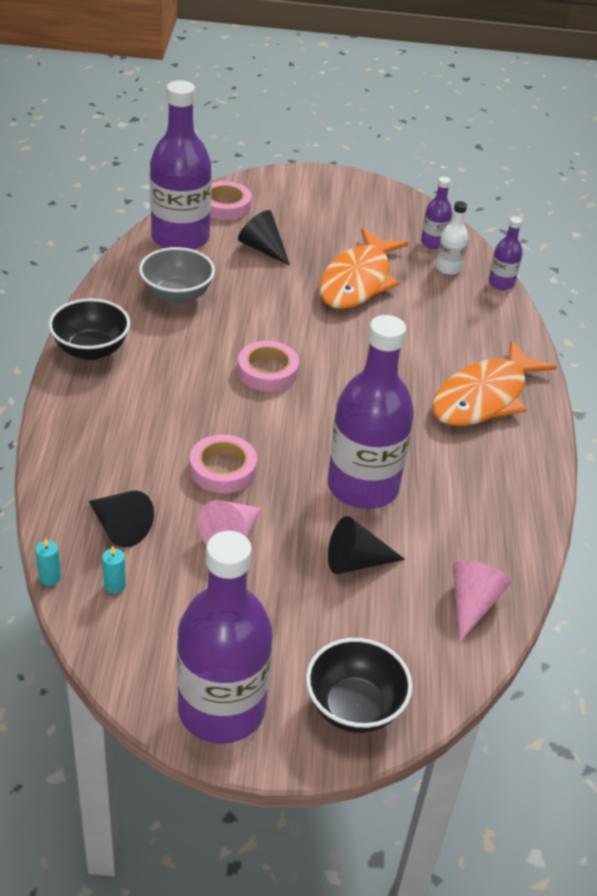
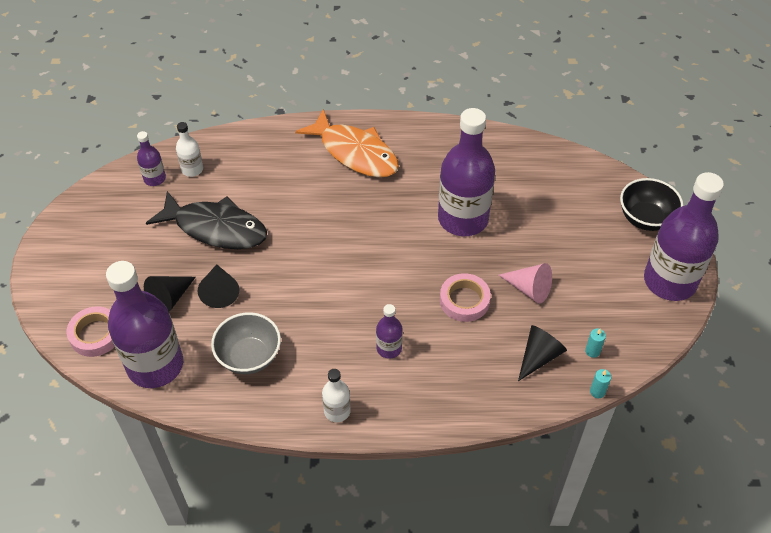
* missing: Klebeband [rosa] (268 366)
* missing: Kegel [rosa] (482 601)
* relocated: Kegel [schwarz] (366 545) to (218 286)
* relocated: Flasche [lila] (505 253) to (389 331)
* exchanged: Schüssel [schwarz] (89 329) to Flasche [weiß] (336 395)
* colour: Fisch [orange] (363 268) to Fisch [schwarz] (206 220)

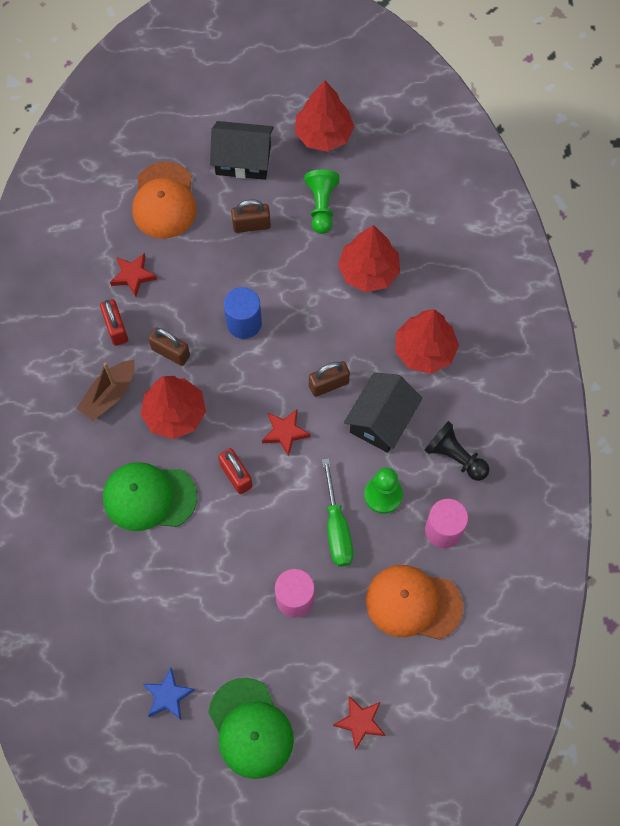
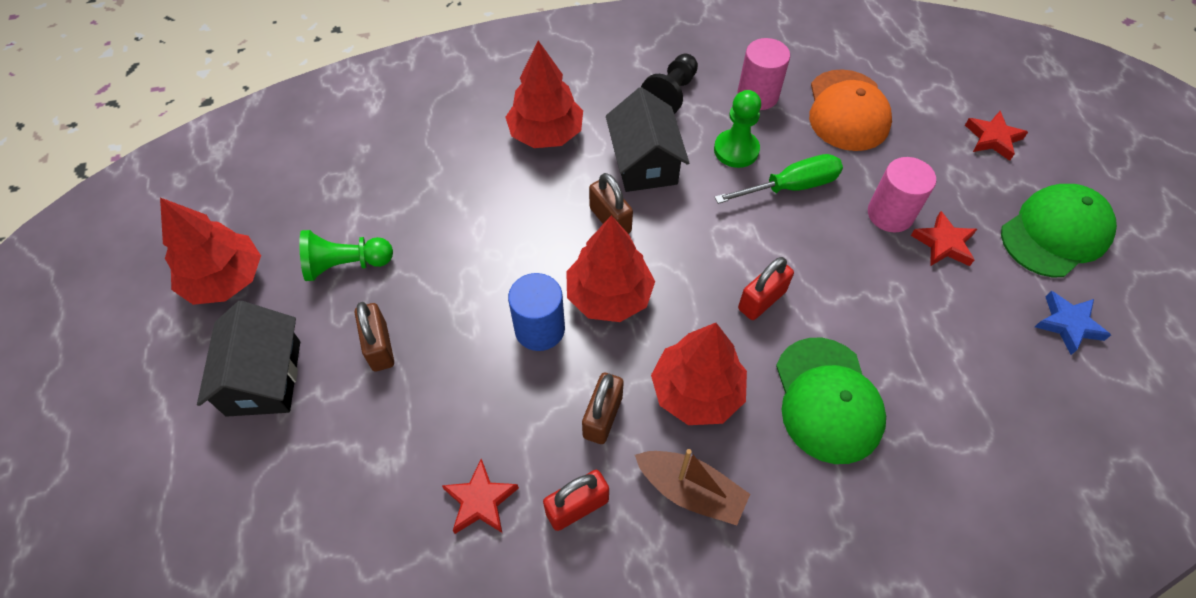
* missing: Kappe [orange] (164 200)
* relocated: Stern [rot] (286 433) to (944 238)
* relocated: Baum [rot] (369 258) to (610 268)
* spun: Haus [schwarz] (383 412) = (647 139) 60 degrees clockwise

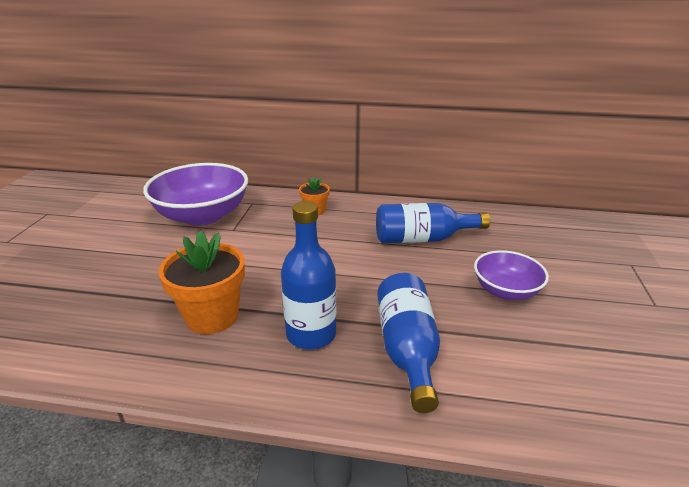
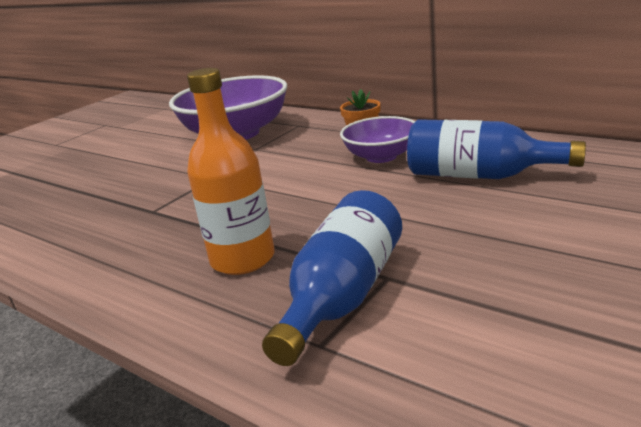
* missing: Blumentopf [orange] (201 282)
* relocated: Schüssel [lila] (511 275) to (377 139)
* colour: Flasche [blau] (308 275) to Flasche [orange] (231 171)

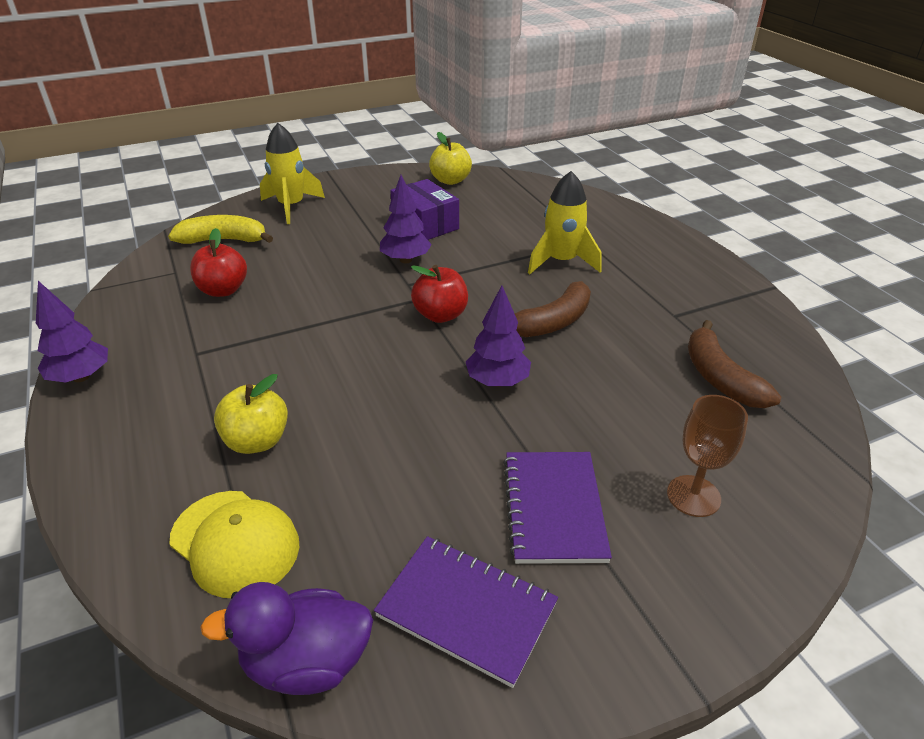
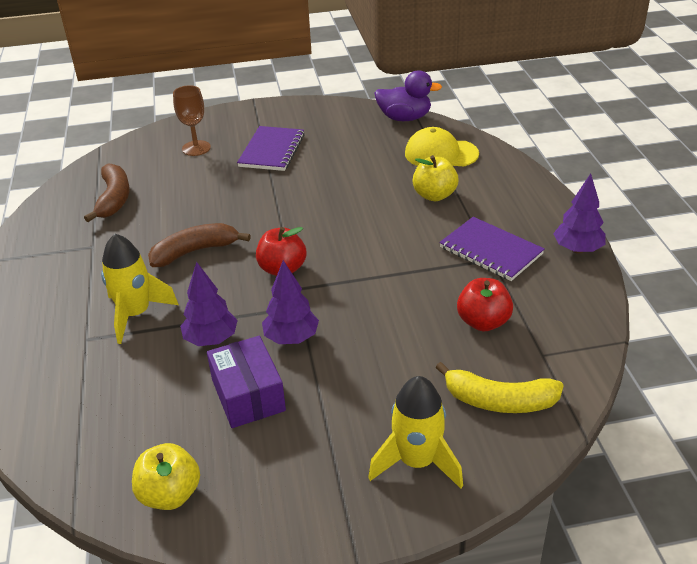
* relocated: Notizbuch [lila] (466 612) to (492 249)
* relocated: Baum [lila] (498 336) to (209 304)
* spun: Kappe [gelb] (234 544) = (442 146) 45 degrees counterclockwise

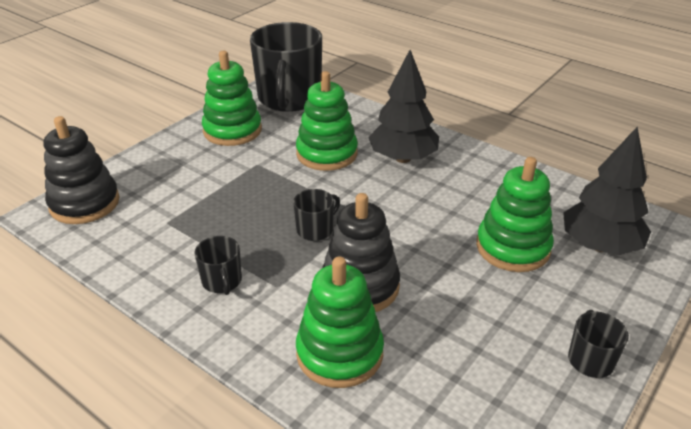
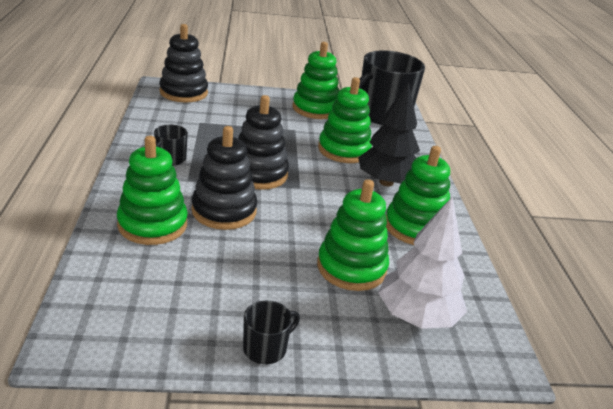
* appeared: Stapelspielzeug [grün] (418 195)
* exchanged: Tasse [schwarz] (316 215) to Stapelspielzeug [schwarz] (263 142)
* colour: Baum [schwarz] (607 191) to Baum [weiß] (422 262)

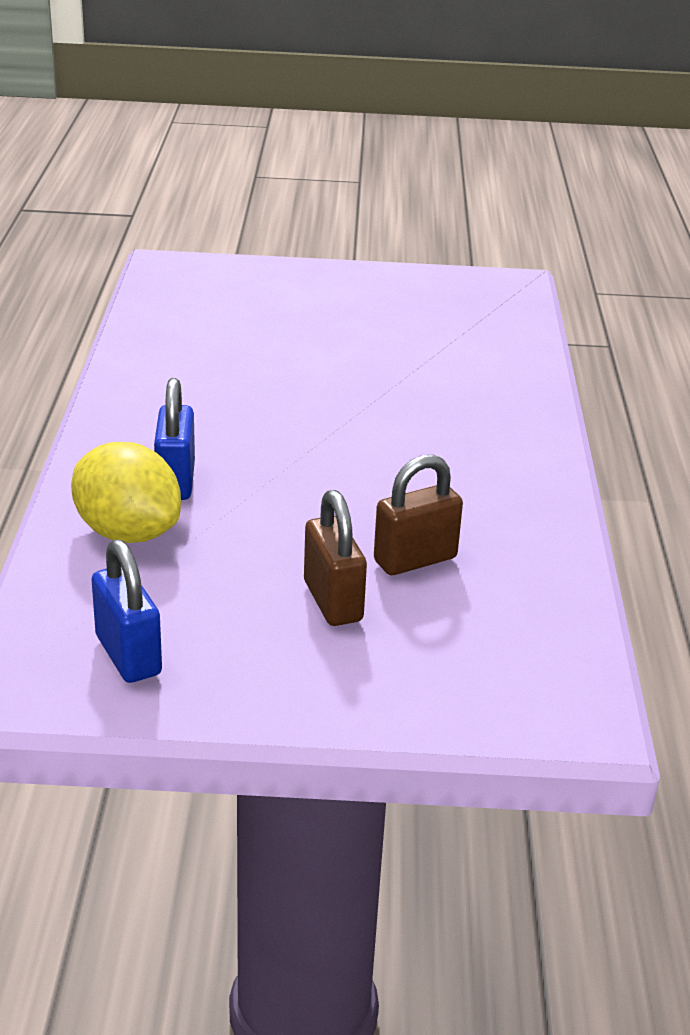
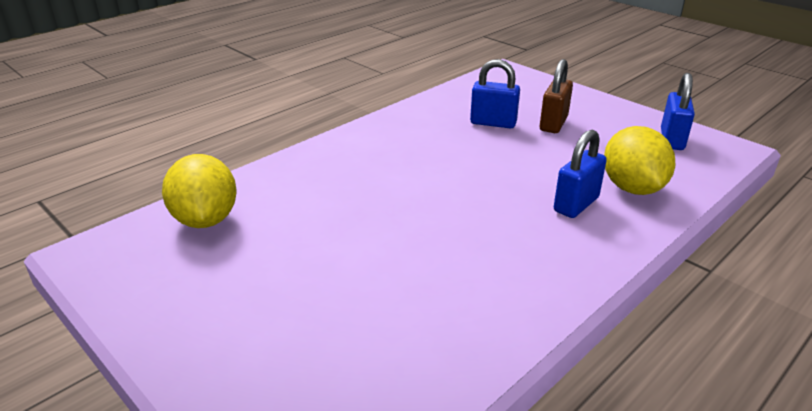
* appeared: Zitrone [gelb] (199 191)
* colour: Vorhängeschloss [braun] (418 515) to Vorhängeschloss [blau] (495 94)

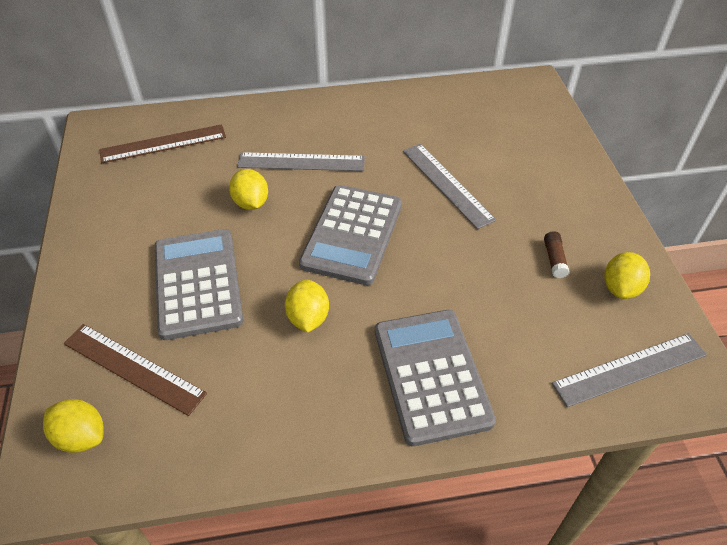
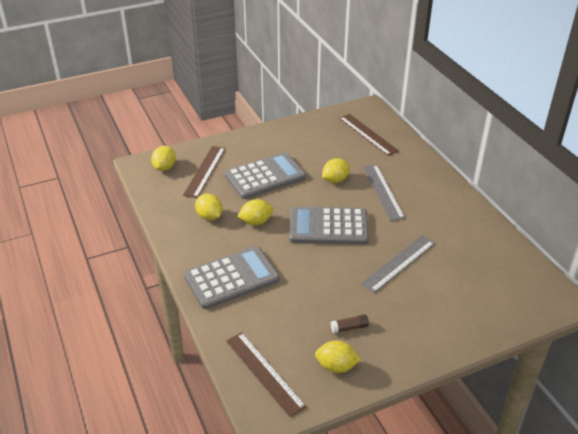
* appeared: Zitrone [gelb] (209 207)
* colour: Lineal [grau] (629 370) to Lineal [braun] (266 374)

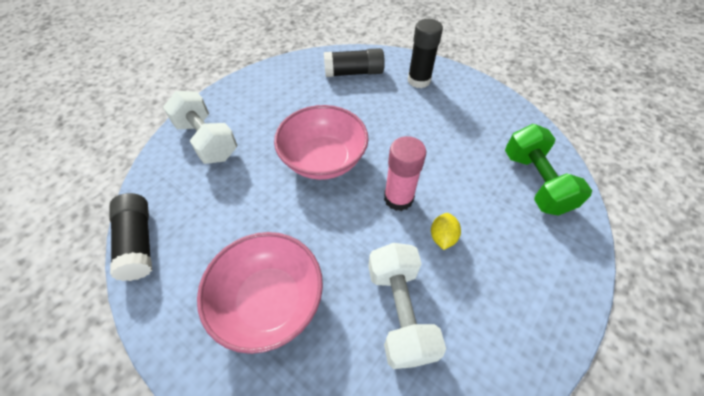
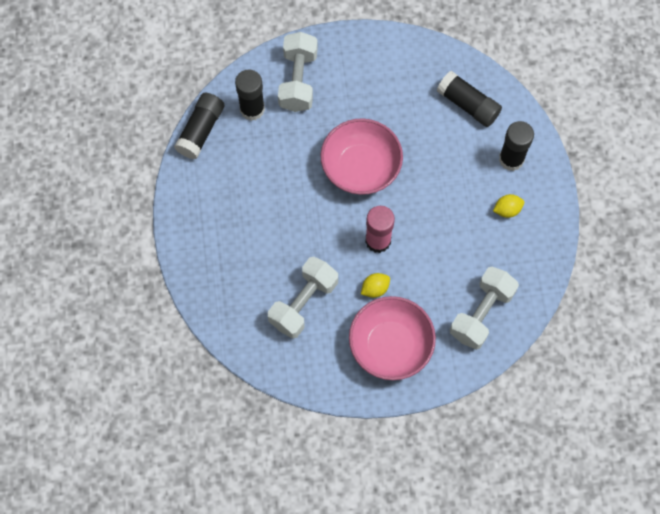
* appeared: Klebestift [schwarz] (250 95)
* appeared: Zitrone [gelb] (508 206)
* relocated: Schüssel [rosa] (260 293) to (392 338)
* colour: Hantel [grün] (548 170) to Hantel [weiß] (484 308)

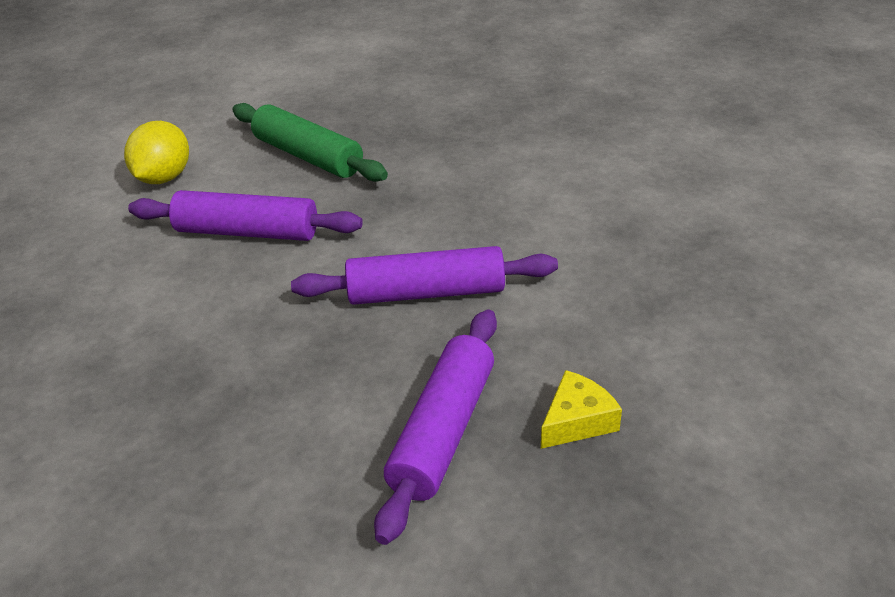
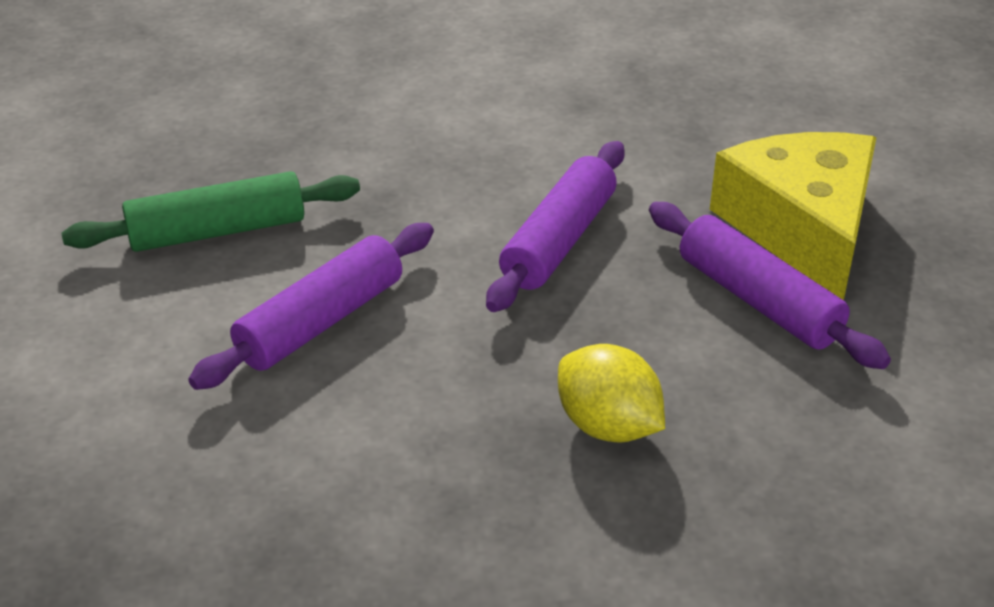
* relocated: Zitrone [gelb] (156 152) to (611 393)
* size: Käse [gelb] (581 409) = (793 216) x2.35

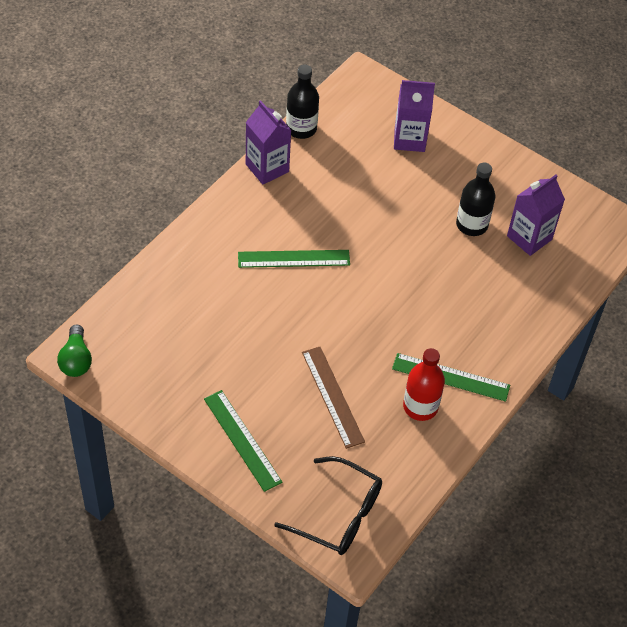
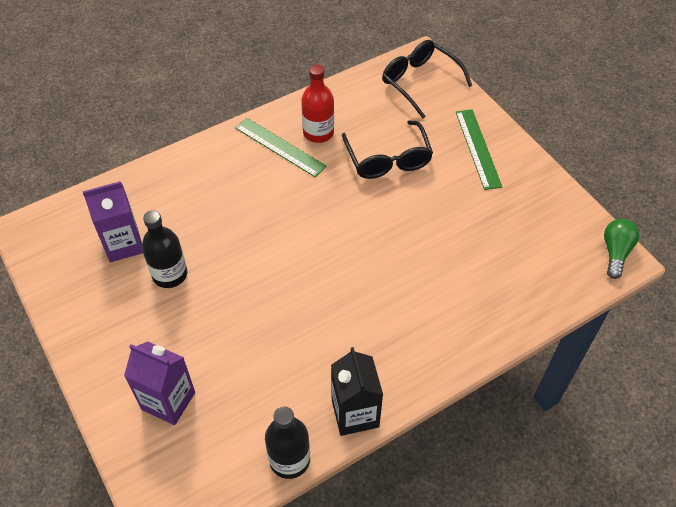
* missing: Lineal [grün] (294 259)
* exchanged: Lineal [braun] (333 398) to Brille [schwarz] (387 149)
* colour: Getränkekarton [lila] (269 142) to Getränkekarton [schwarz] (357 391)

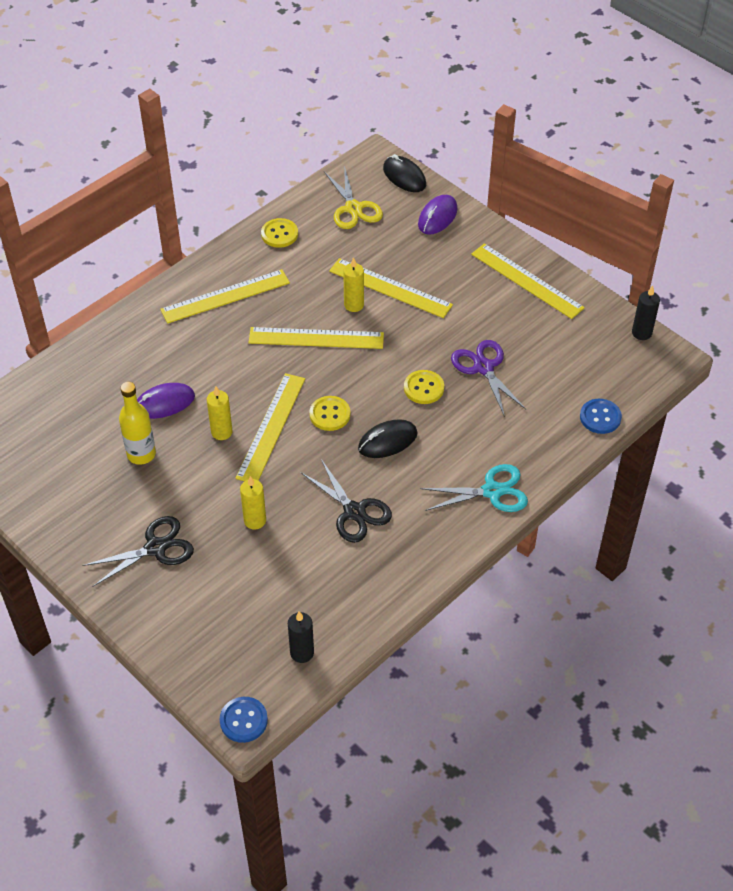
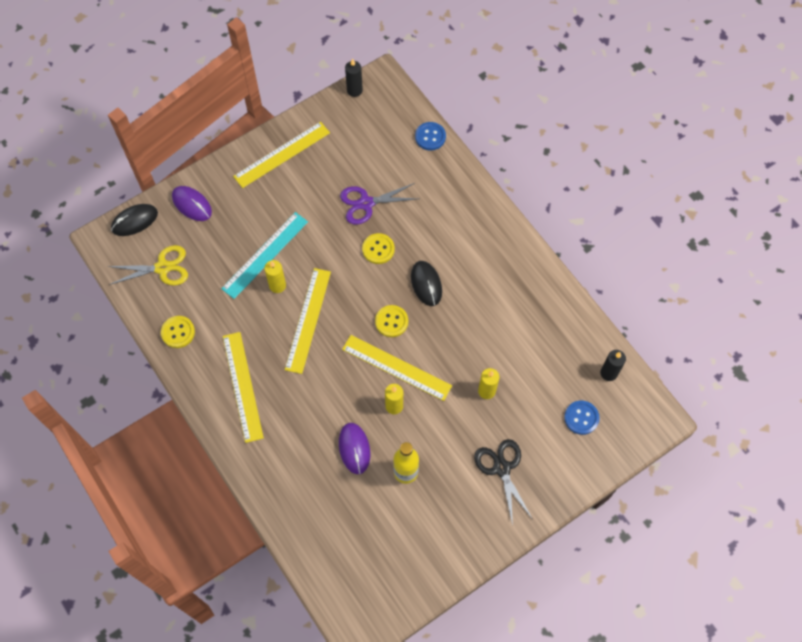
* missing: Schere [schwarz] (346 501)
* missing: Schere [türkis] (474 488)
* relocated: Knopf [blau] (243 720) to (582 418)
* colour: Lineal [gelb] (391 288) to Lineal [türkis] (264 255)

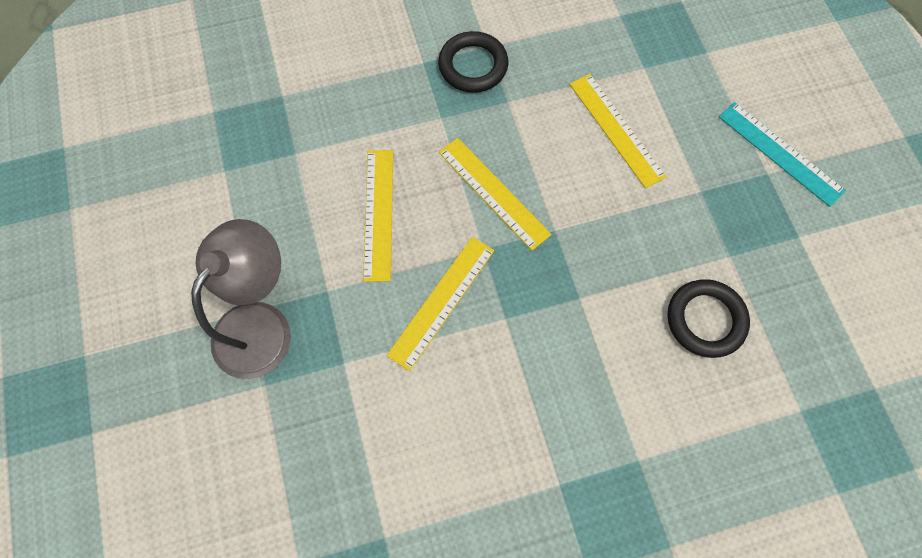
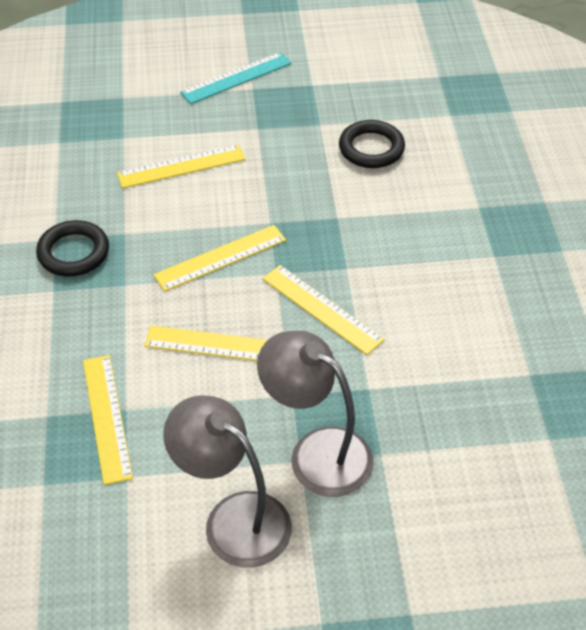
* appeared: Lineal [gelb] (108 420)
* appeared: Lampe [grau] (227 481)

